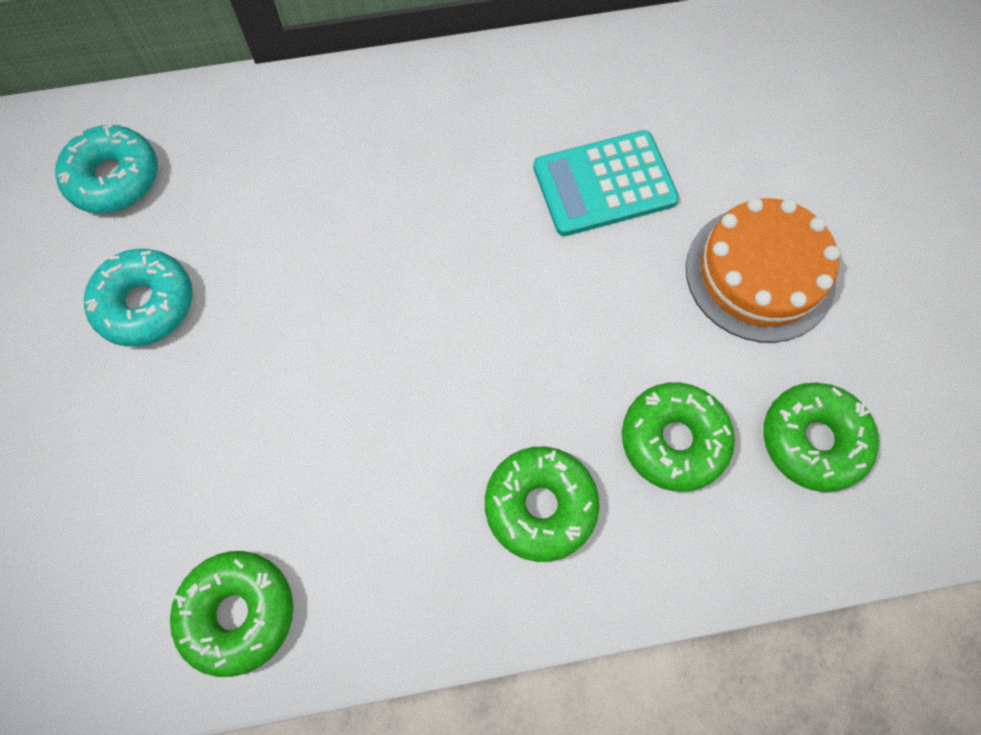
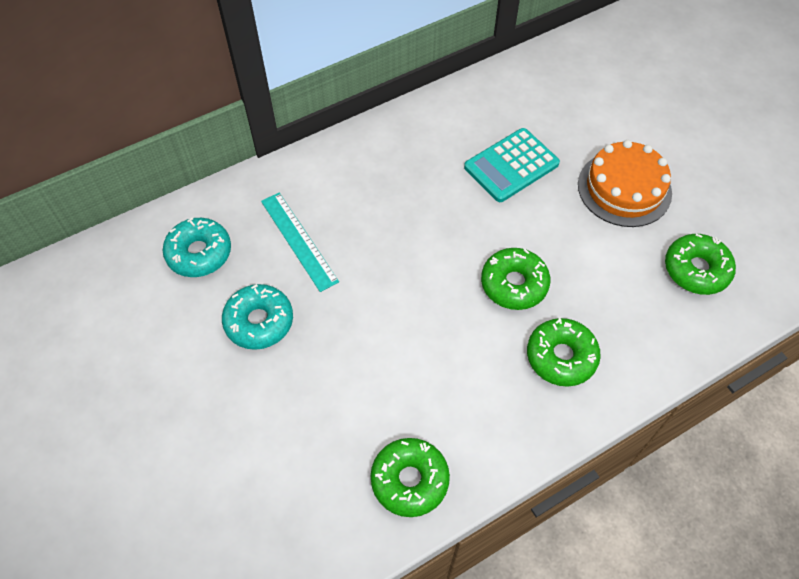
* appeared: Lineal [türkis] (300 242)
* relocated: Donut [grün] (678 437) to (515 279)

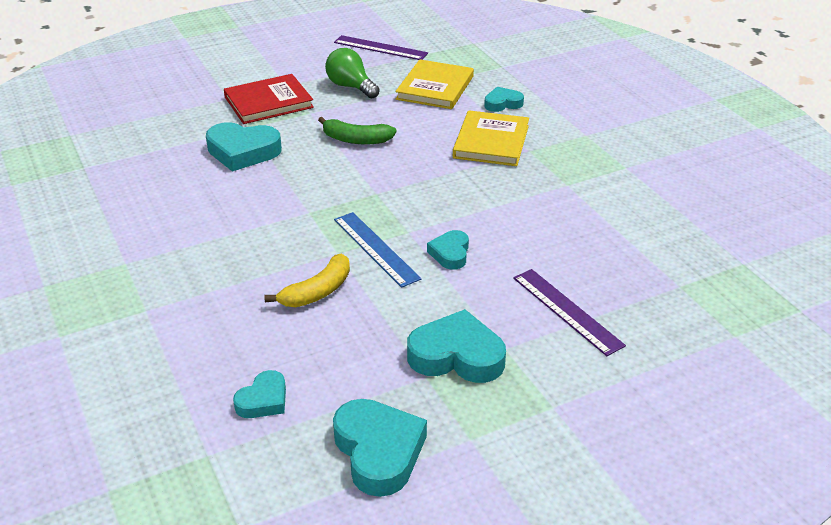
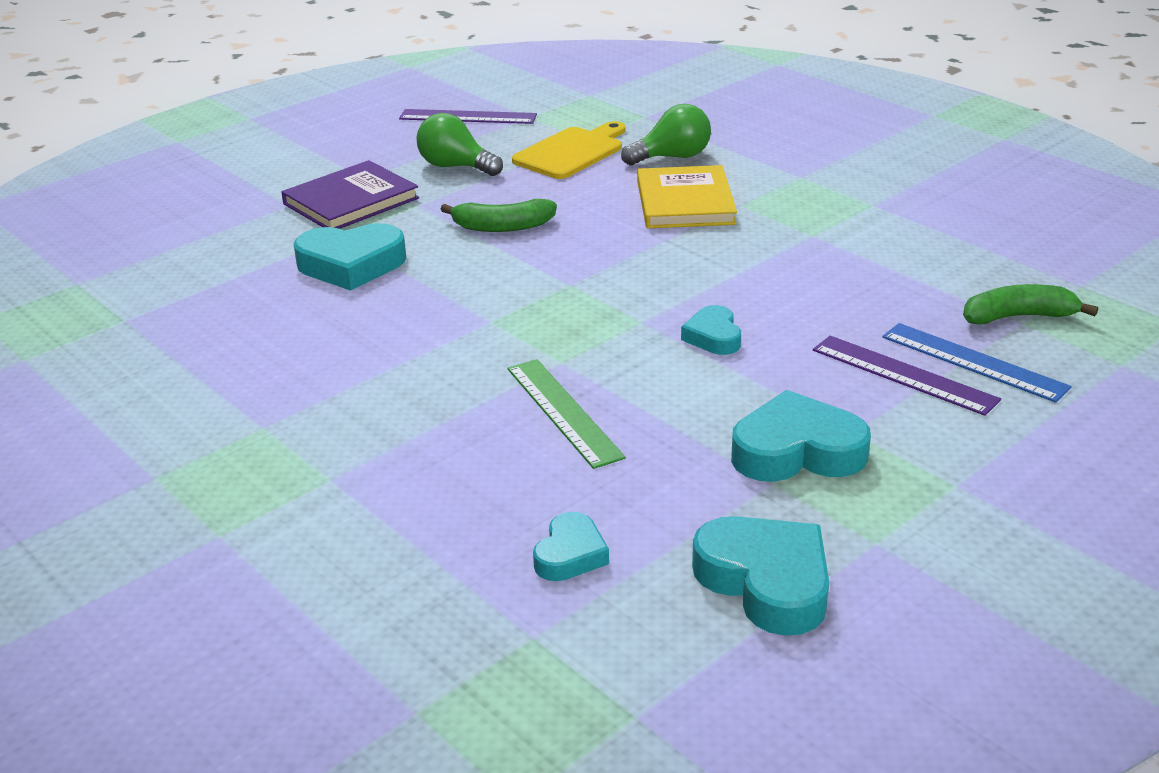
* appeared: Banane [grün] (1030 304)
* relocated: Lineal [blau] (377 250) to (977 363)
* exchanged: Banane [gelb] (307 280) to Lineal [grün] (566 414)
* exchanged: Buch [gelb] (434 84) to Schneidebrett [gelb] (569 150)
* exchanged: Herz [türkis] (504 99) to Glühbirne [grün] (666 135)
* colour: Buch [rot] (269 99) to Buch [lila] (350 194)

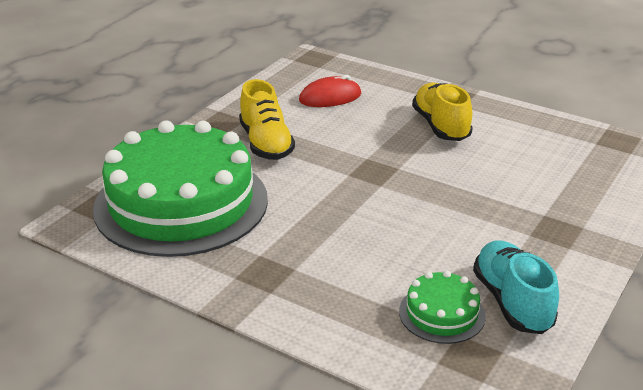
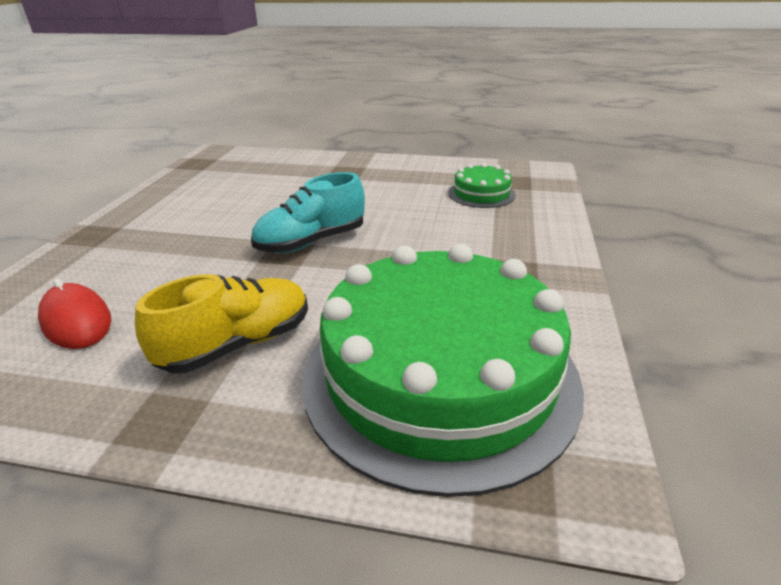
* missing: Schuh [gelb] (442 112)
* relocated: Schuh [türkis] (516 287) to (308 212)

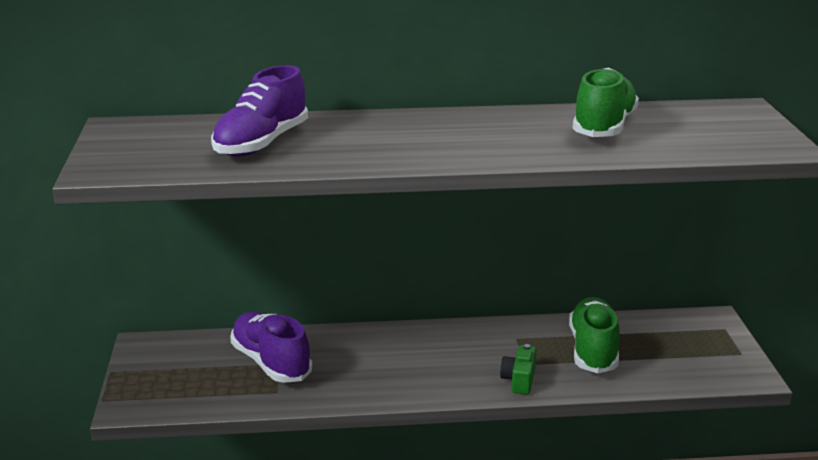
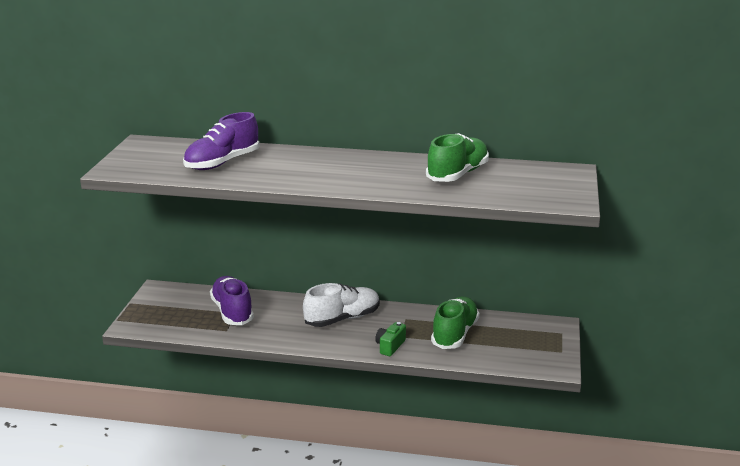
* appeared: Schuh [weiß] (341 305)

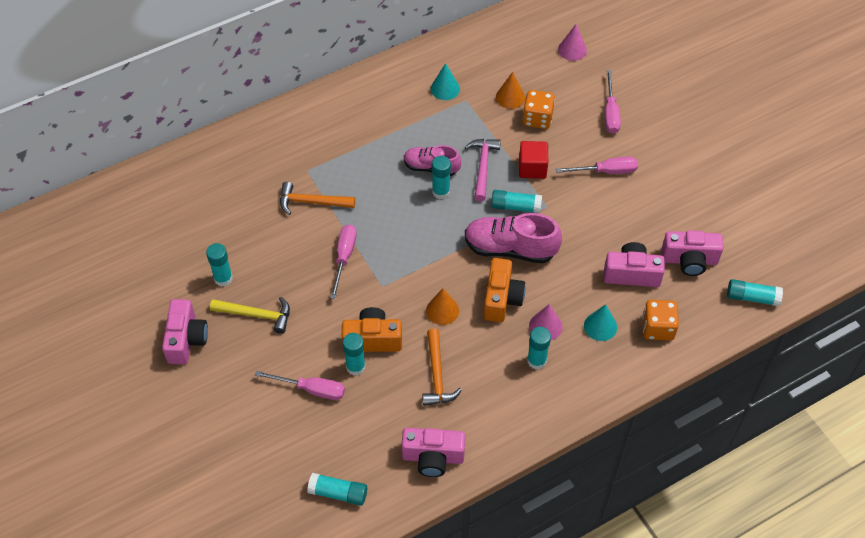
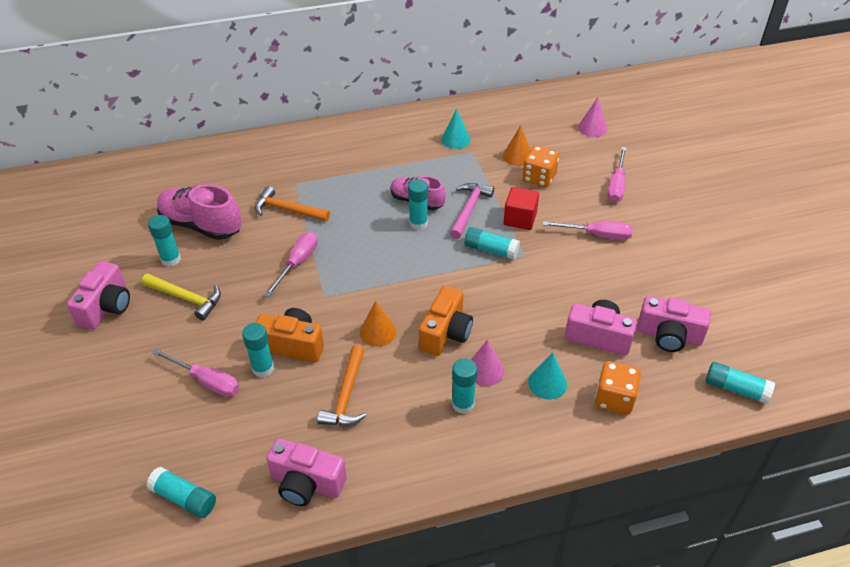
* relocated: Schuh [rosa] (513 238) to (199 212)

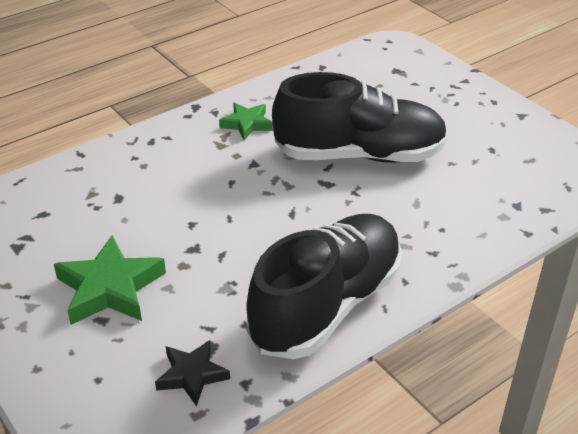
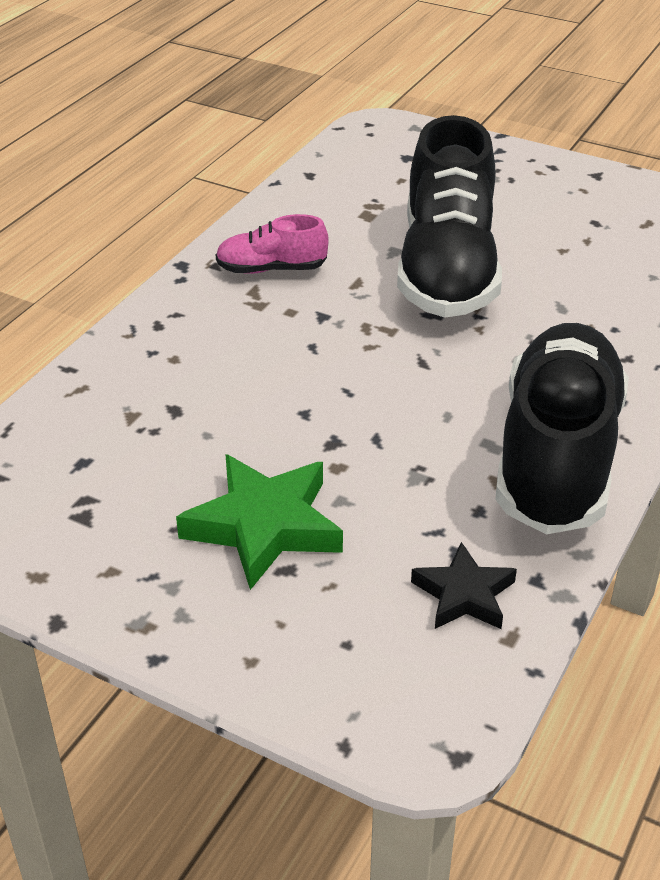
* exchanged: Stern [grün] (246 121) to Schuh [rosa] (272 244)
* spun: Schuh [schwarz] (360 117) = (449 216) 120 degrees clockwise

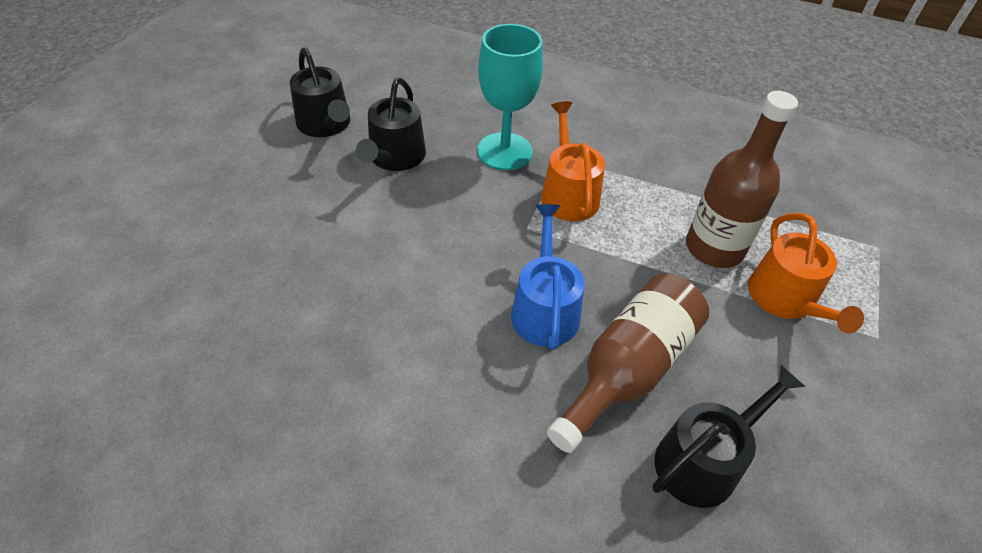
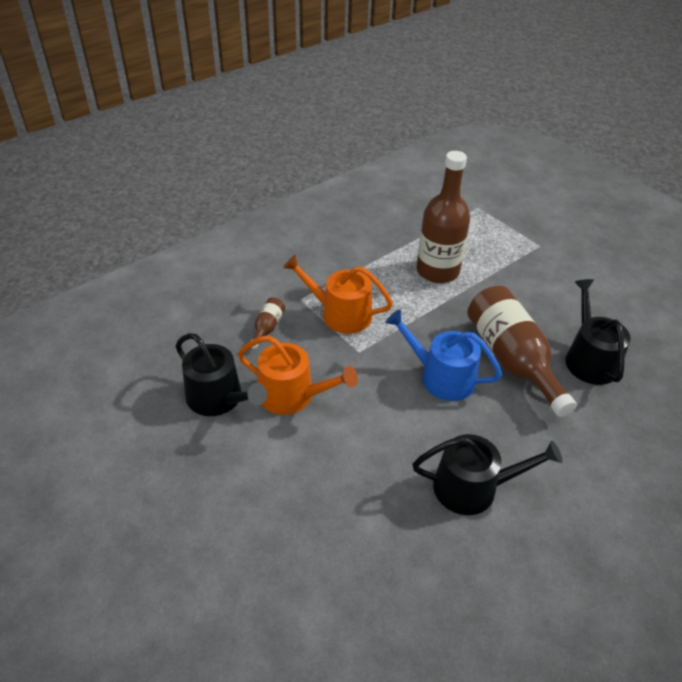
* relocated: Gießkanne [schwarz] (320 92) to (488 474)
* relocated: Gießkanne [orange] (806 273) to (298 375)
* exchanged: Kelch [türkis] (510 97) to Flasche [braun] (268 323)

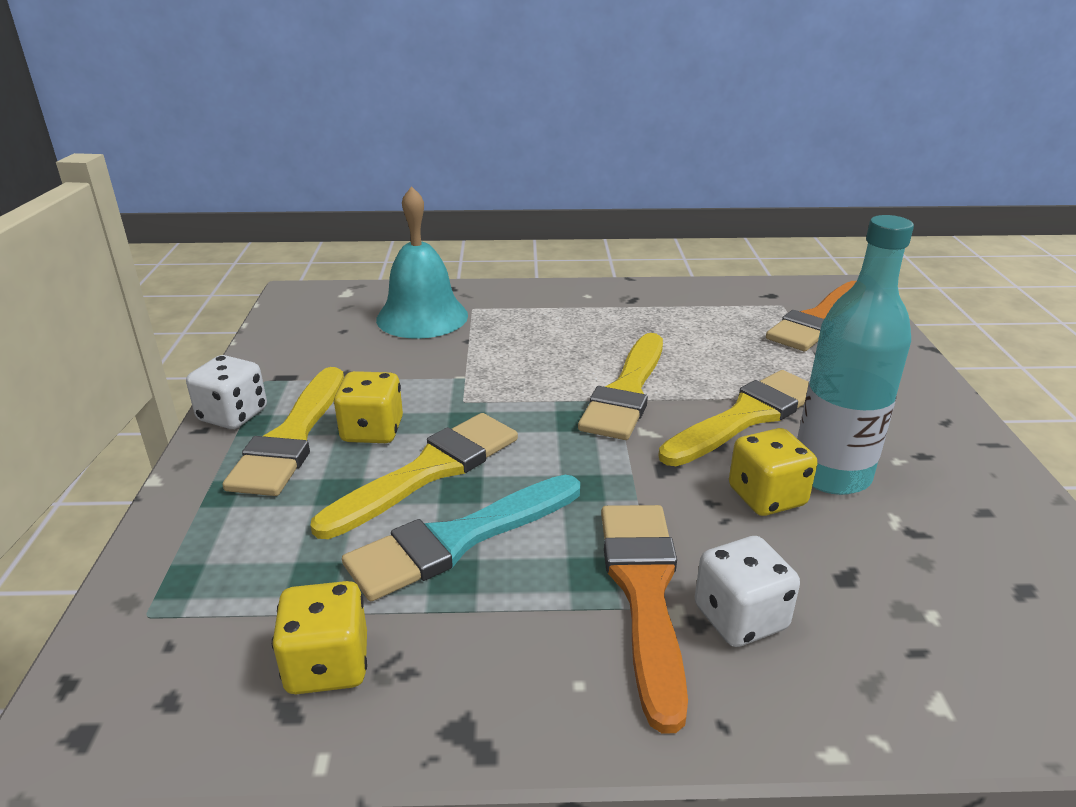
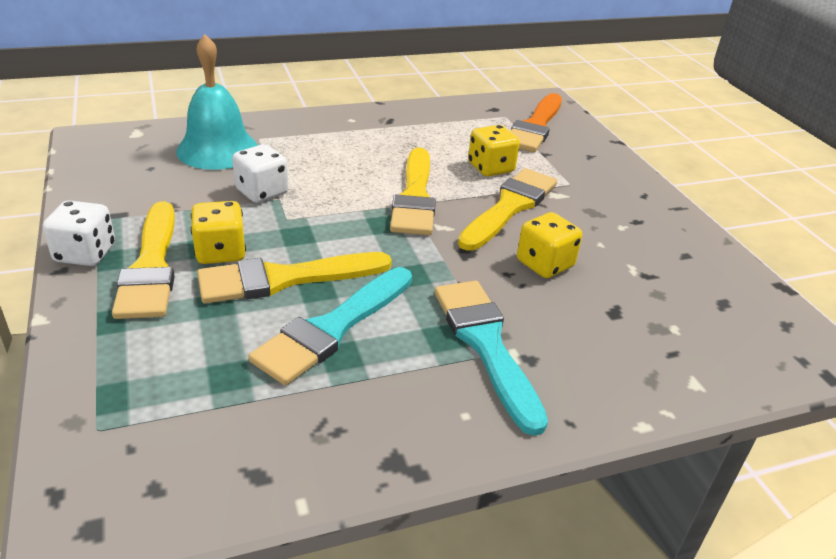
* missing: Flasche [türkis] (855 355)
* relocated: Spielwürfel [gelb] (319 637) to (494 150)
* relocated: Spielwürfel [weiß] (747 591) to (260 173)
* colour: Pinsel [orange] (644 619) to Pinsel [türkis] (491 358)
* spun: Pinsel [gelb] (414 476) = (294 278) 135 degrees counterclockwise

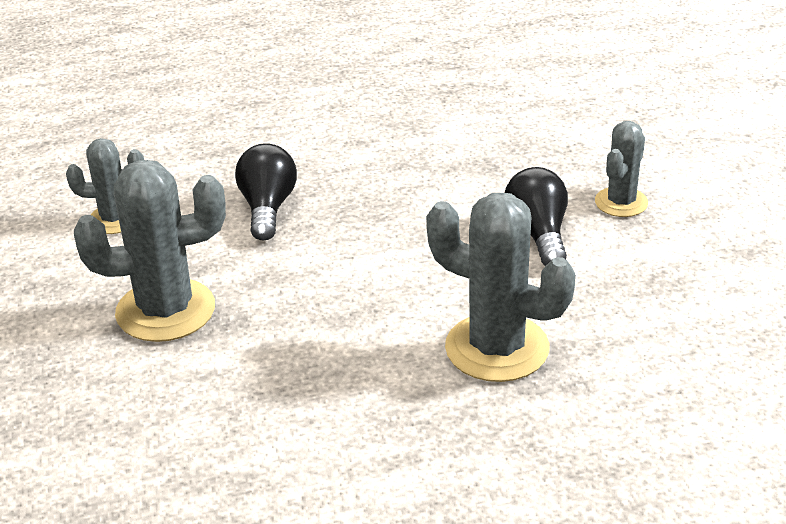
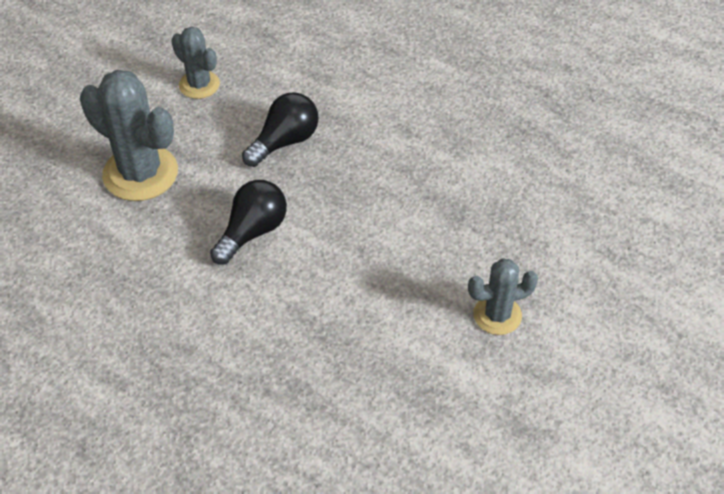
* missing: Kaktus [grau] (501 287)
* relocated: Glühbirne [schwarz] (536 216) to (248 222)

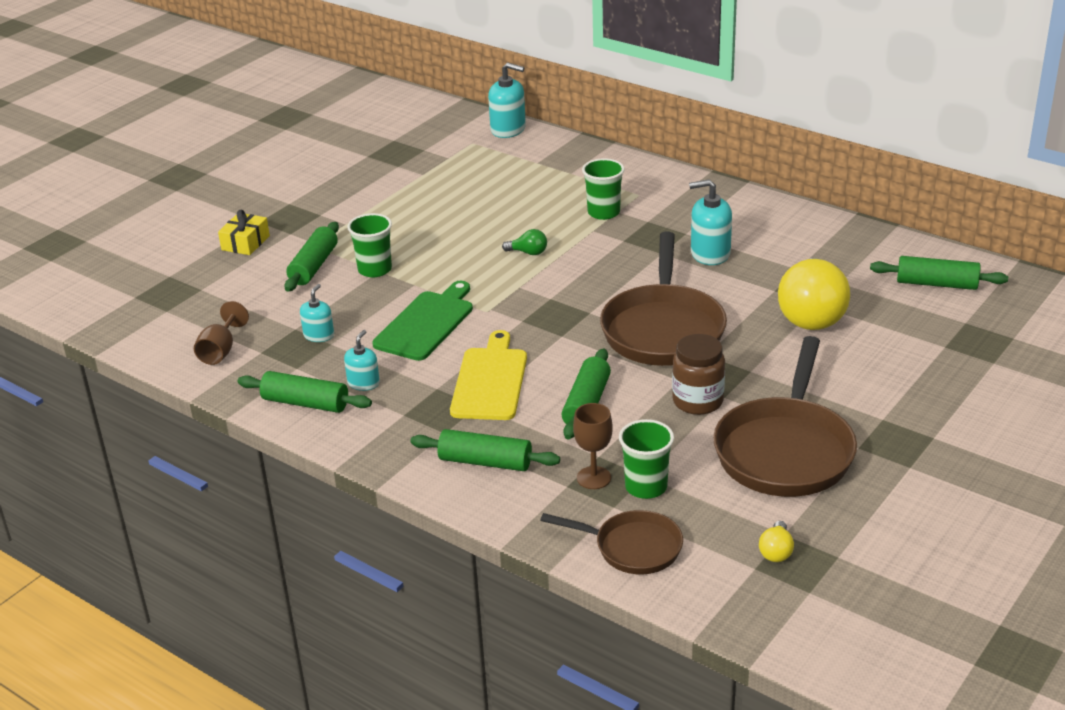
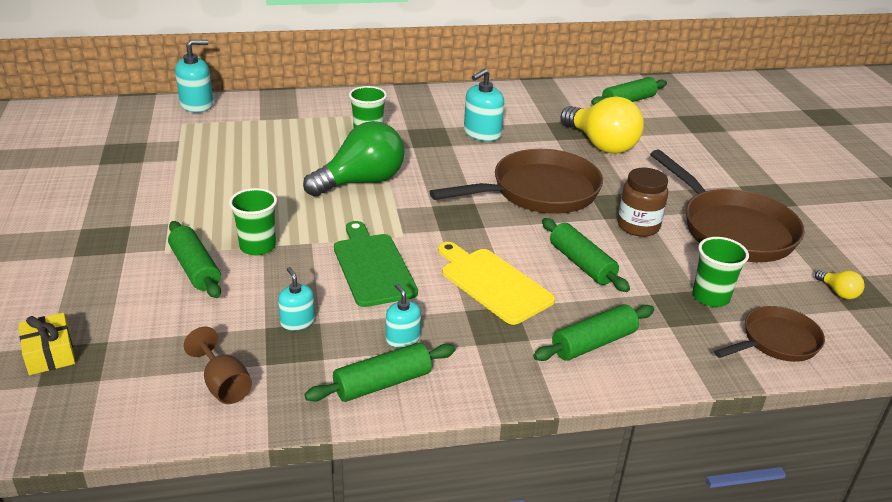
* missing: Kelch [braun] (593 446)
* relocated: Geschenk [gelb] (244 232) to (47 344)
* spun: Pfanne [braun] (663 299) = (516 181) 75 degrees counterclockwise
* size: Glühbirne [grün] (524 242) = (353 159) x2.48

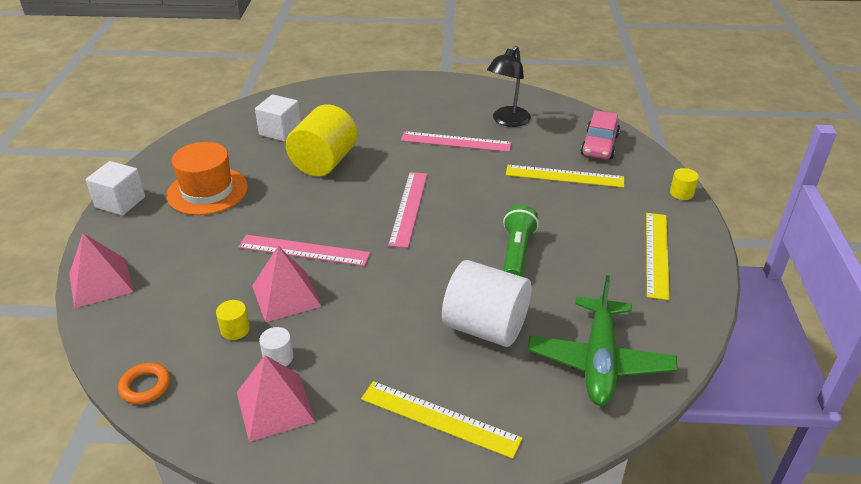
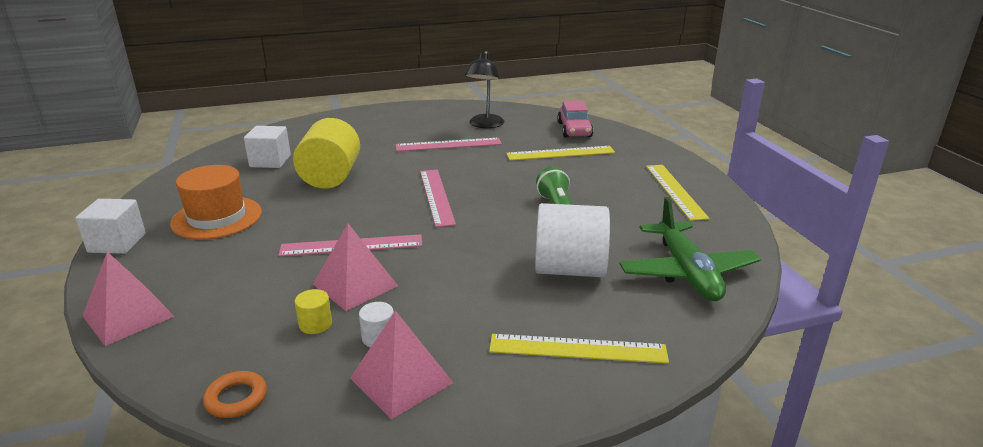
* missing: Vollzylinder [gelb] (684 184)

